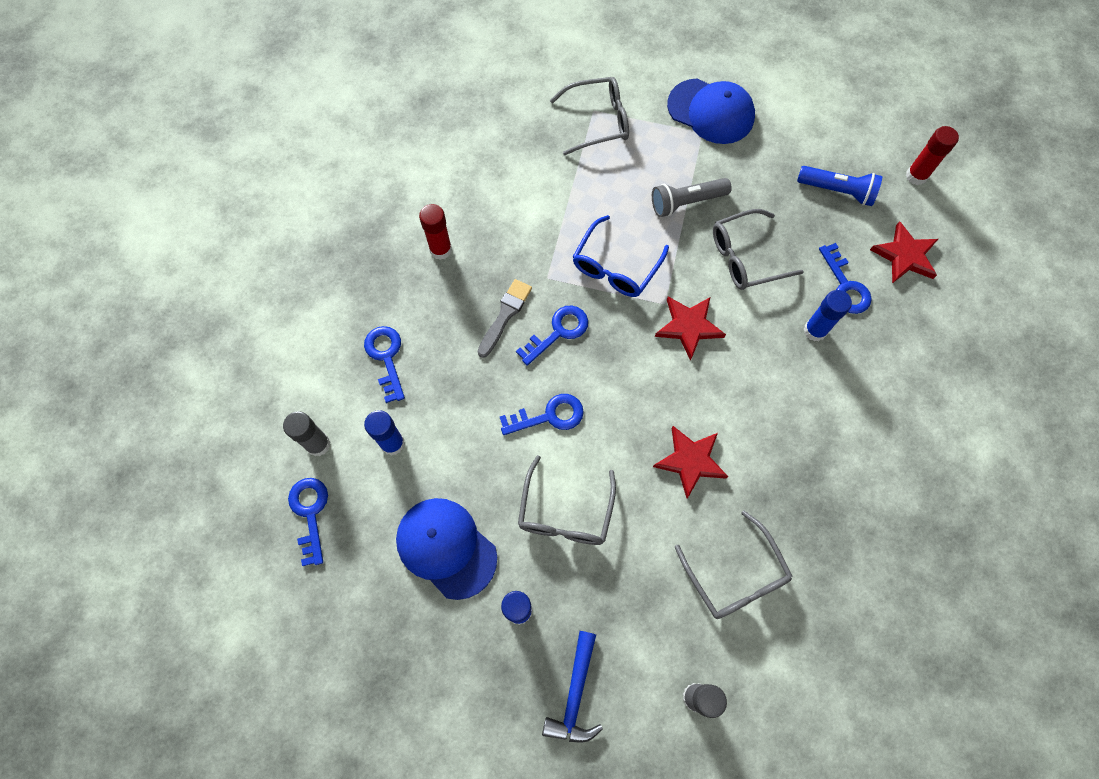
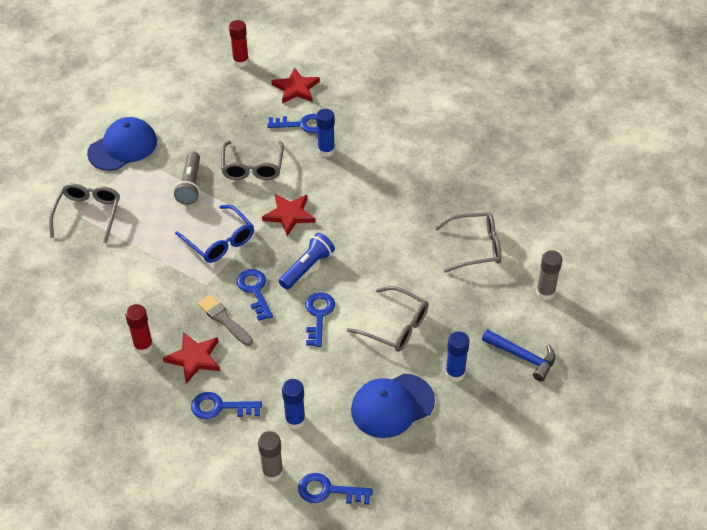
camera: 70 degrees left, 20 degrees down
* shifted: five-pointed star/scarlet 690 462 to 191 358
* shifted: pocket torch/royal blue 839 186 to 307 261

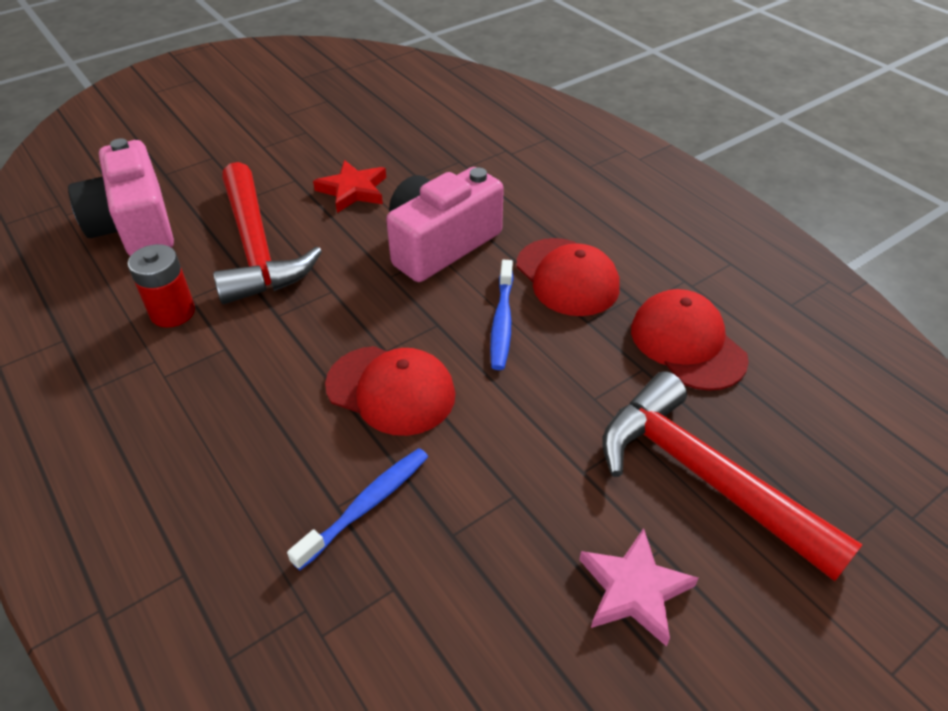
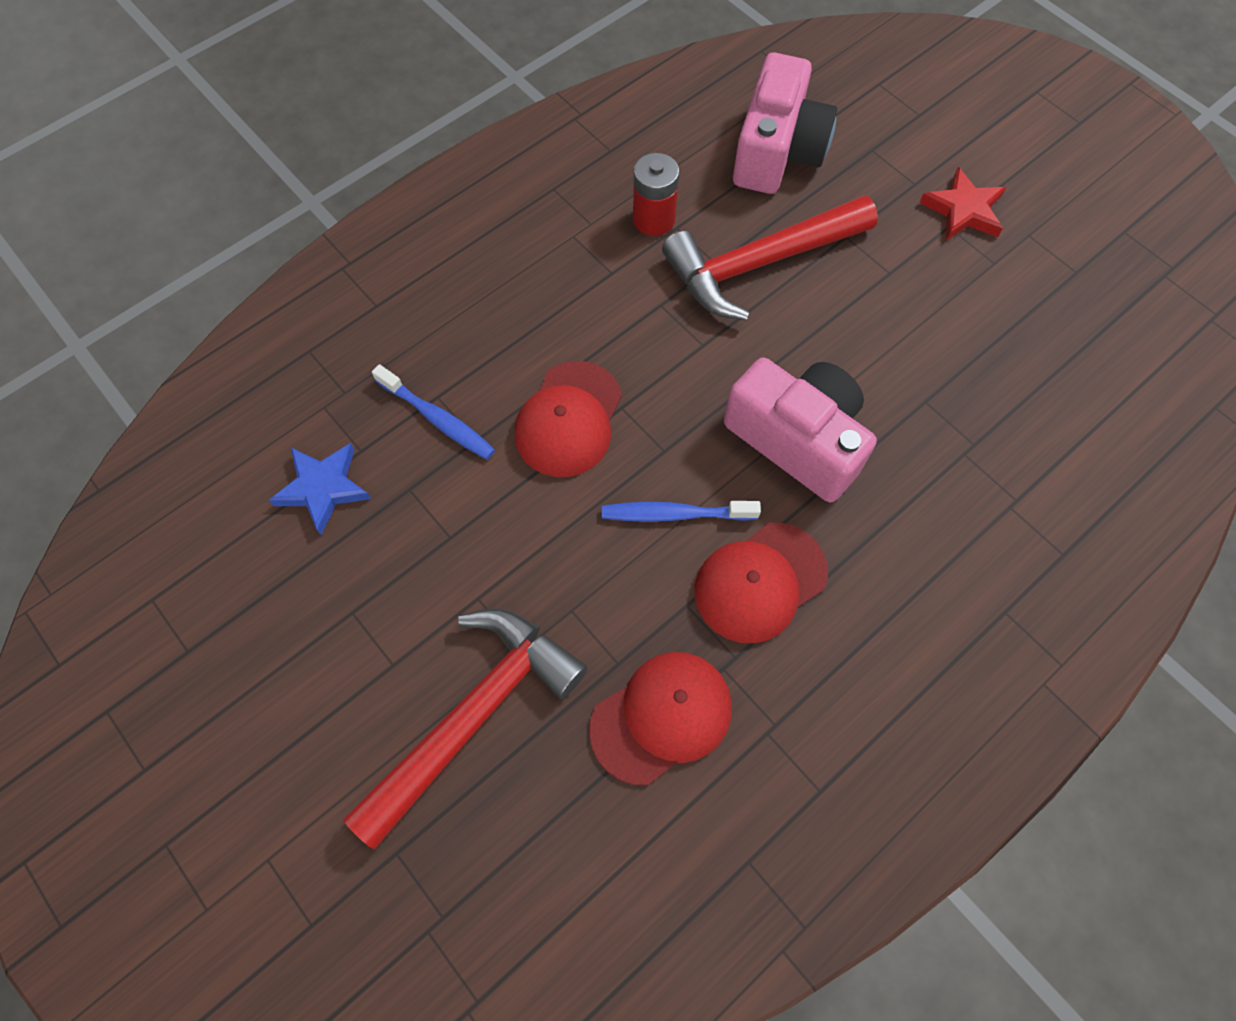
camera: 85 degrees right, 20 degrees up
* gone: five-pointed star/rose-pink 639 587
* new: five-pointed star/royal blue 320 489
* shifted: five-pointed star/scarlet 349 186 to 962 204
* rotated: compact camera/rose-pink 121 197 = 785 123 135 degrees clockwise

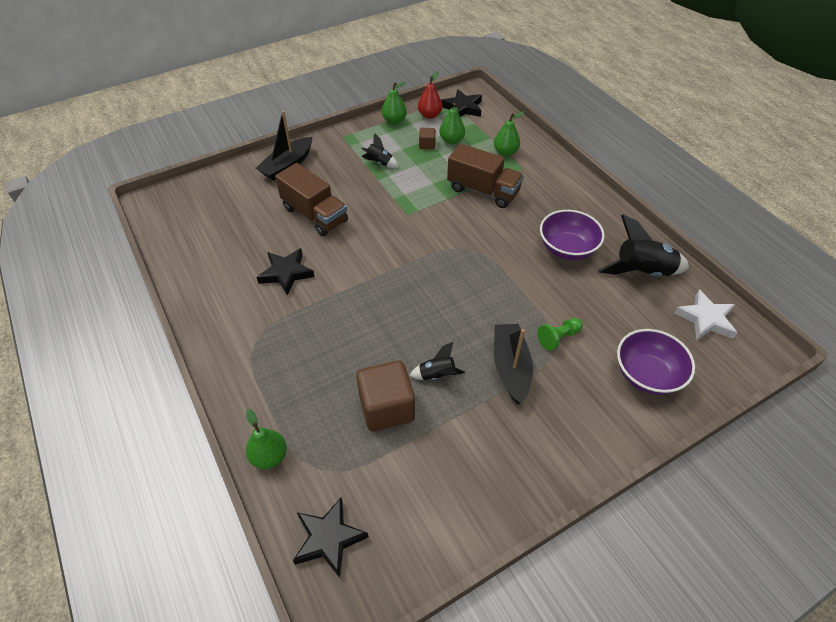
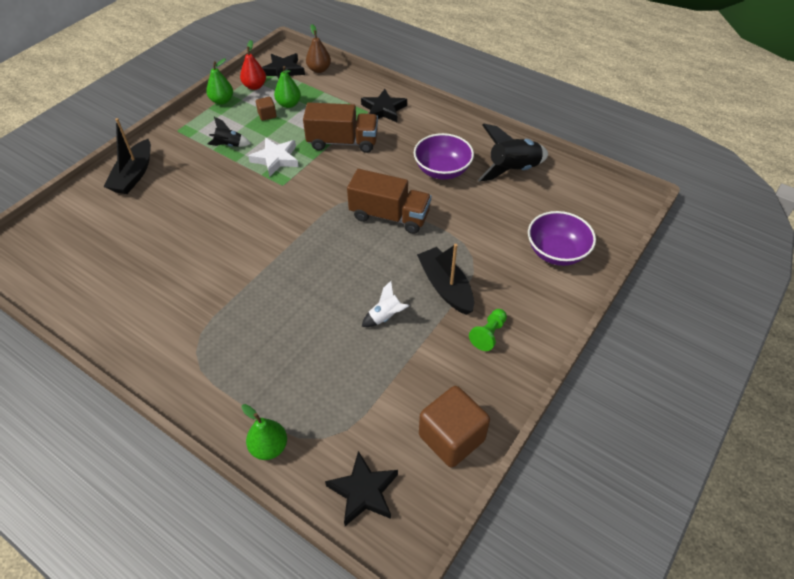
camera: 25 degrees left, 0 degrees up
* gone: pear/leaf-green 509 133
* new: pear/dark brown 318 48
* shifted: five-pointed star/ebony 285 271 to 384 106
* shifted: lorry/dark brown 311 199 to 389 201
* shifted: solid cube/dark brown 385 396 to 454 427
* shifted: game pawn/leaf-green 560 334 to 488 330
* shifted: five-pointed star/snow-white 705 315 to 273 157
* repainted: rocket/ebony 437 361 to rocket/snow-white 385 304

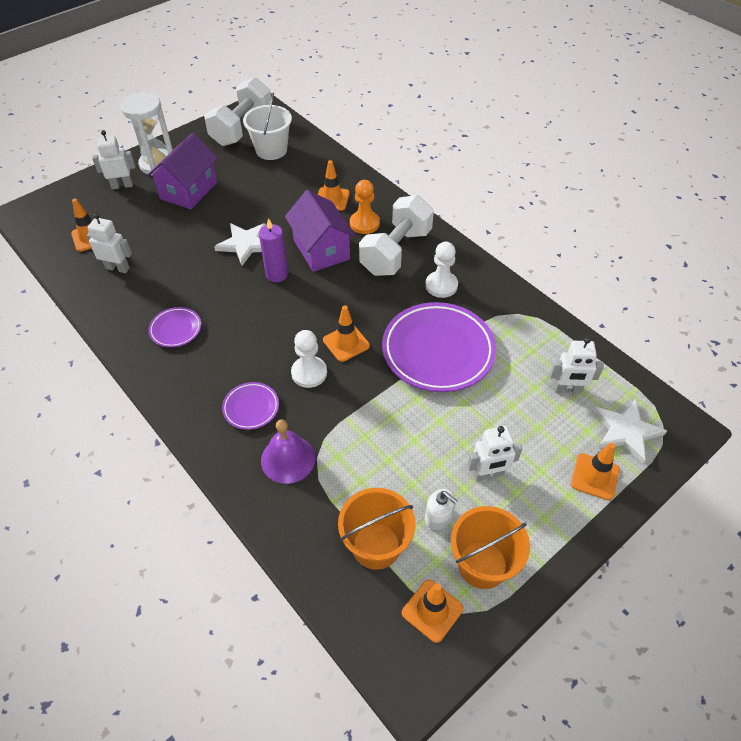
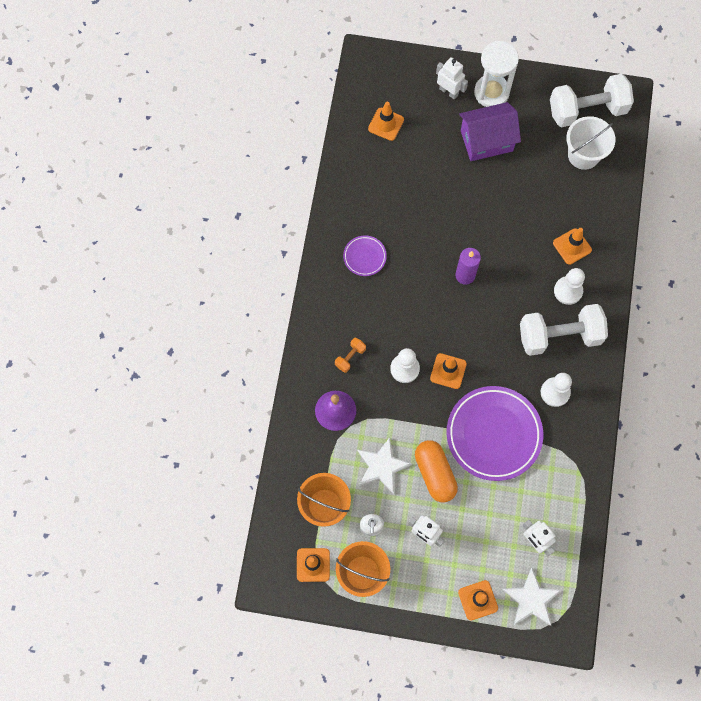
camera: 50 degrees right, 20 degrees up
* gone: robot figure/snow-white 109 243
* gone: toy house/royal purple 320 231
* new: pill shape/orange-coloured 436 471
* shifted: five-pointed star/snow-white 240 244 to 384 465
* swapped: plate/royal purple 250 406 to dumbbell/orange-coloured 350 355
* repainted: game pawn/orange-coloured 365 207 to game pawn/snow-white 569 286

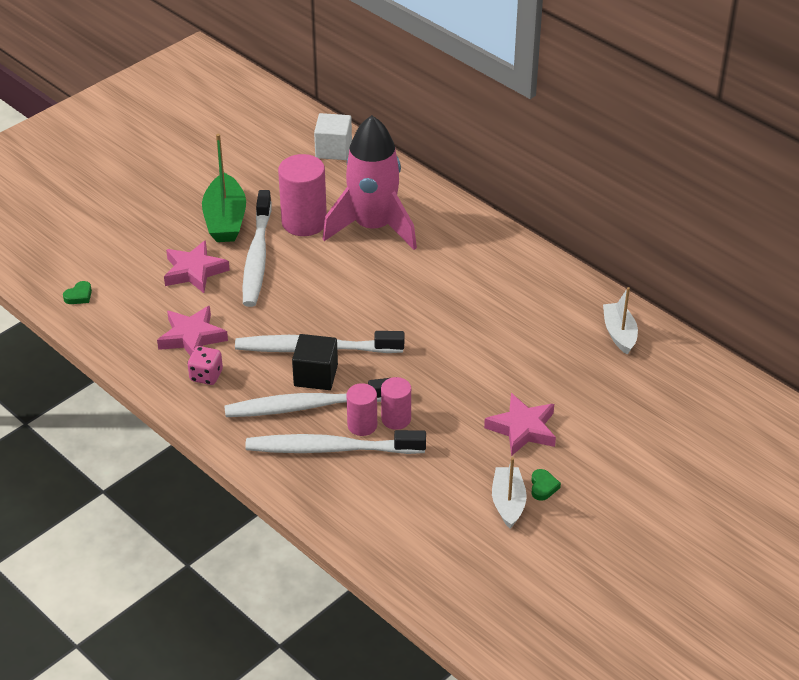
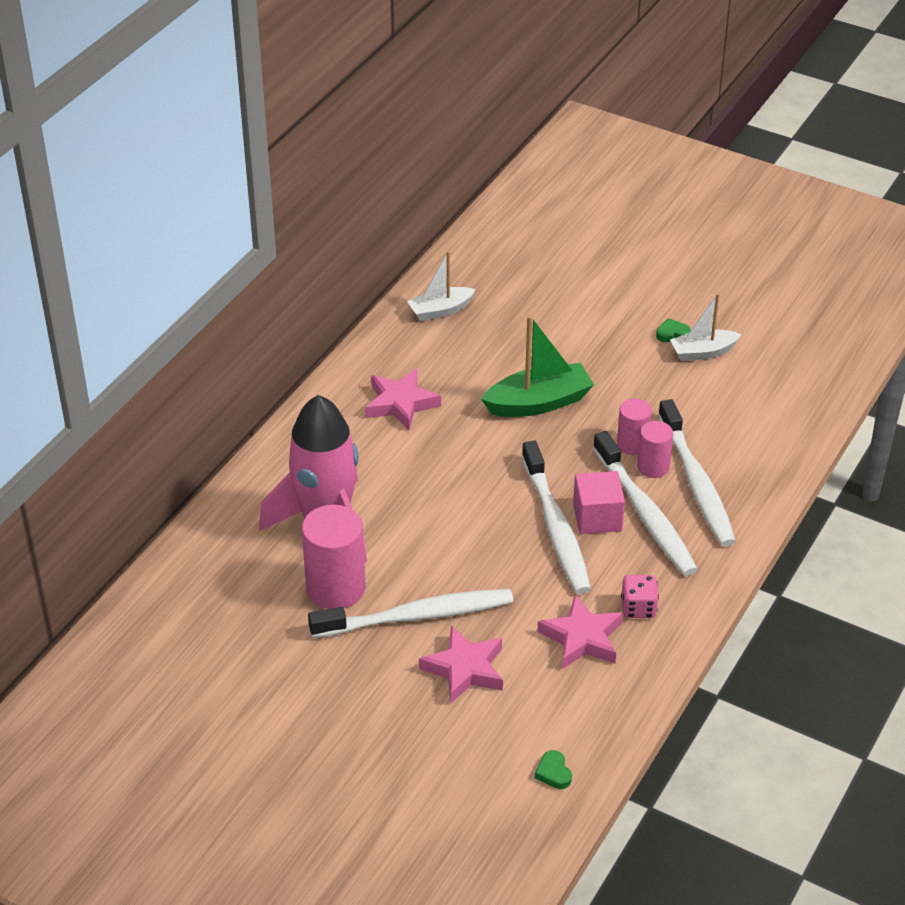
camera: 105 degrees left, 0 degrees up
* gone: solid cube/snow-white 333 136
* shifted: boat/leaf-green 224 188 to 537 366
* shifted: five-pointed star/rose-pink 520 424 to 403 399
* repainted: solid cube/ebony 315 362 to solid cube/rose-pink 599 502
* rotated: love heart/leaf-green 77 292 = 553 769 135 degrees counterclockwise

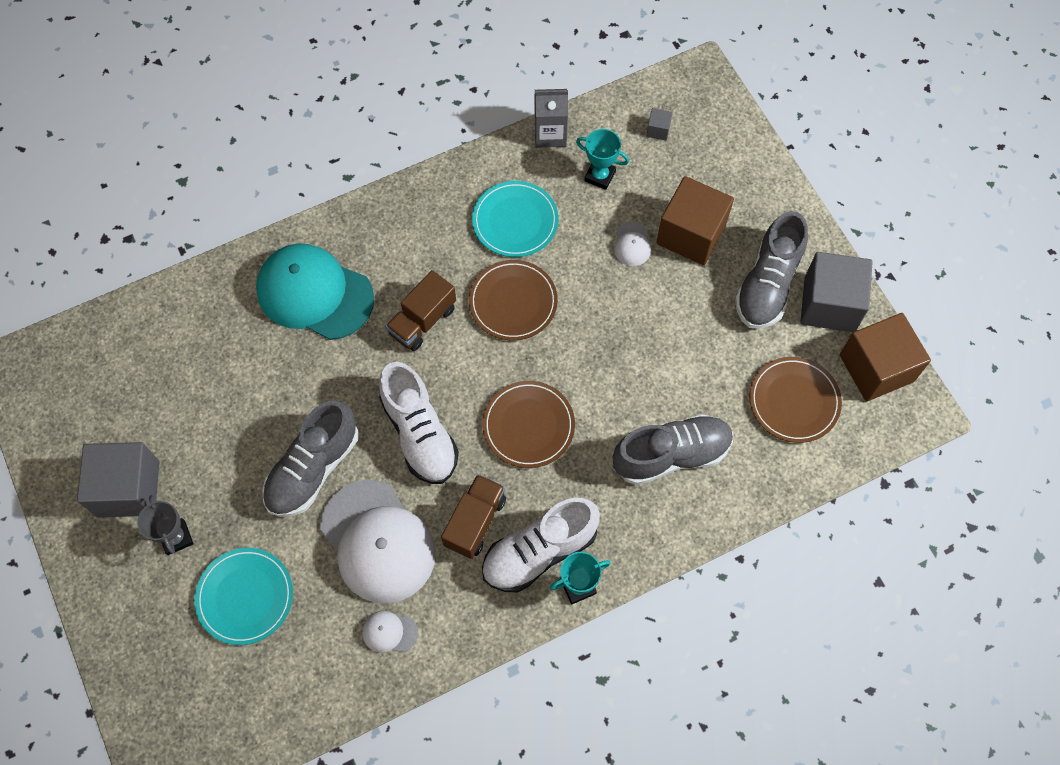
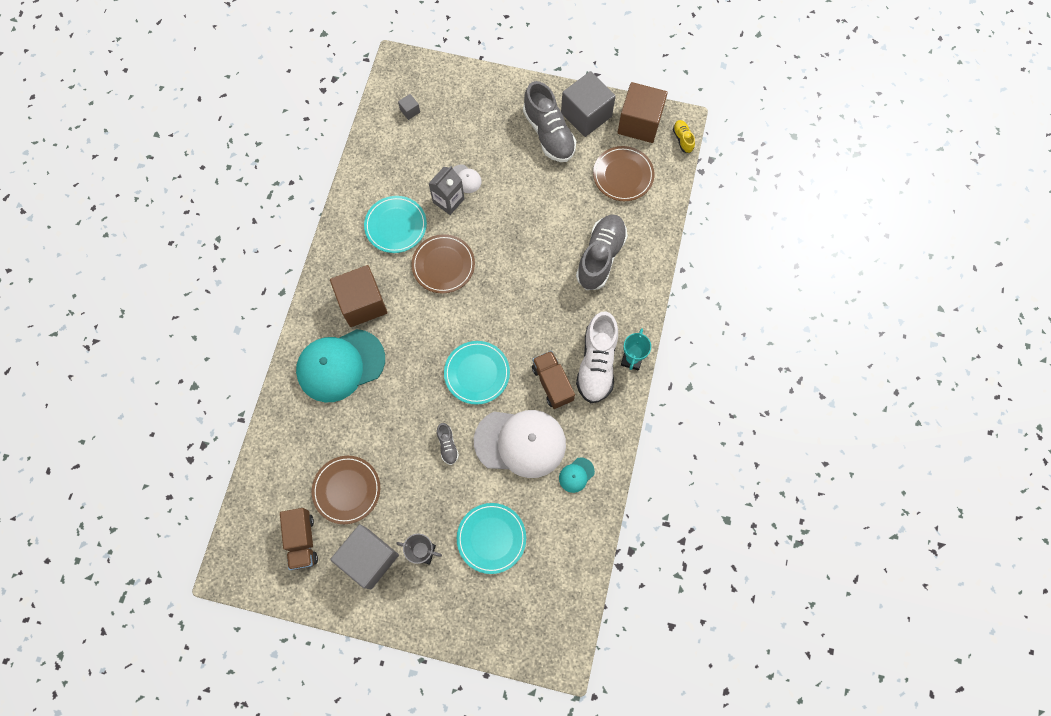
camera: 50 degrees left, 5 degrees up
* gone: award cup/teal 602 159
* new: lace-up shoe/yellow 684 136
* shifted: lorry/dark brown 420 310 to 299 539
* shifted: plate/dark brown 528 424 to 346 490
* shifted: juice carton/grey 551 118 to 446 190
* shifted: solid cube/dark brown 695 220 to 358 296
* swapped: lace-up shoe/snow-white 419 423 to plate/teal 477 373
* repainted: peaked cap/snow-white 390 631 to peaked cap/teal 577 475
* scaled: lace-up shoe/grey 310 459 = 448 444 x0.46

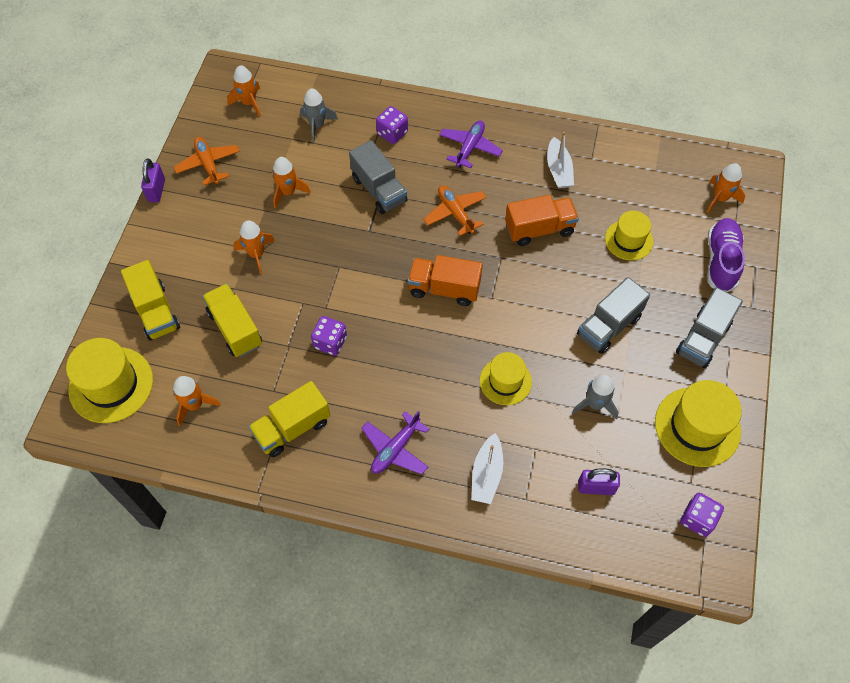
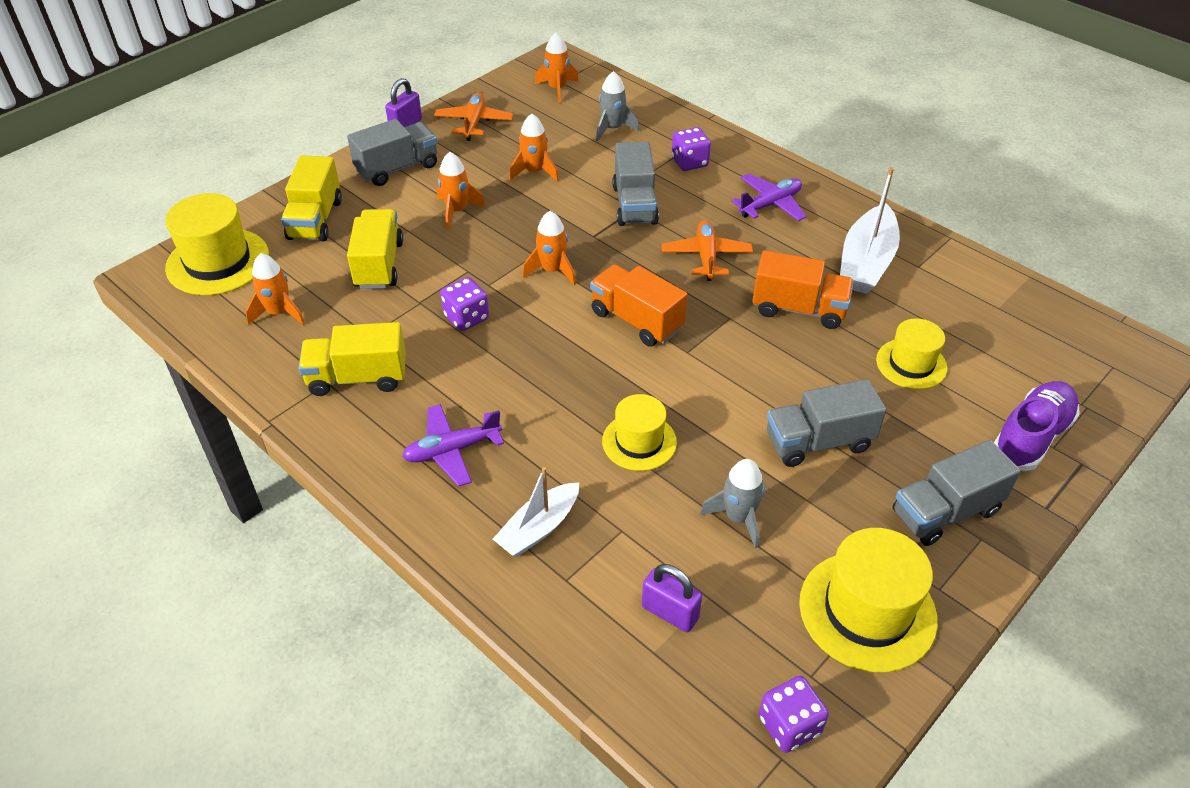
camera: 30 degrees right, 15 degrees down
* new: lorry/grey 392 152
* shifted: rocket/orange-coloured 726 188 to 549 248
* scaled: boat/snow-white 560 160 = 870 230 x1.54

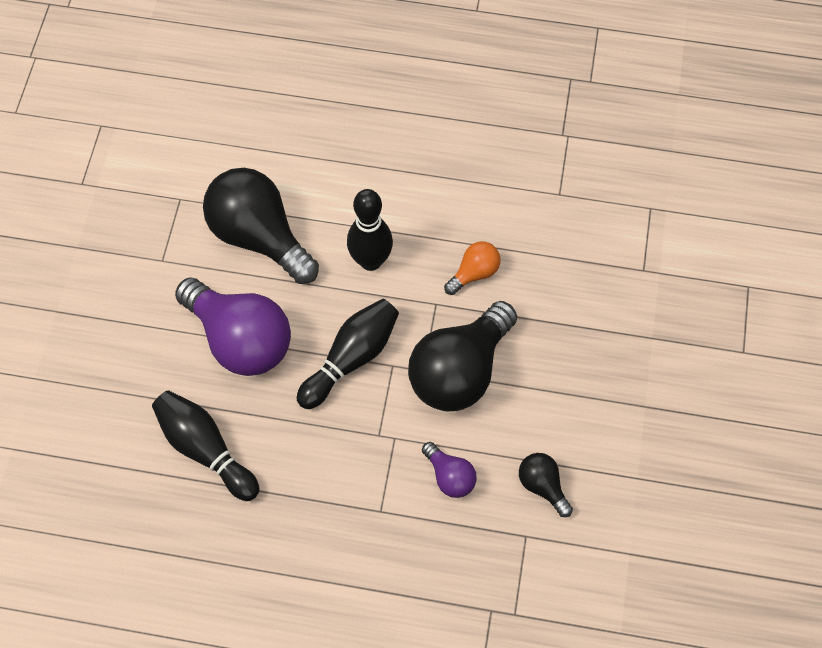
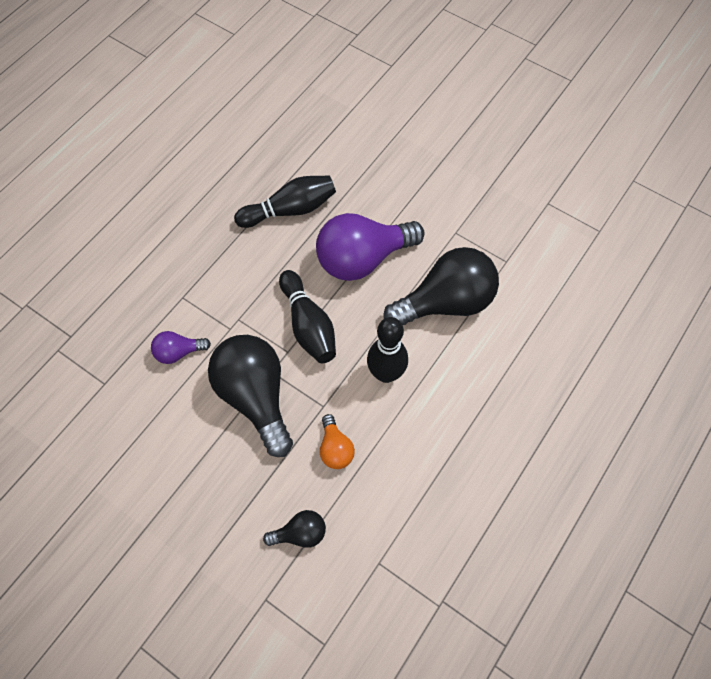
camera: 115 degrees right, 0 degrees up
* shifted: lightbulb/ebony 546 485 to 294 529

